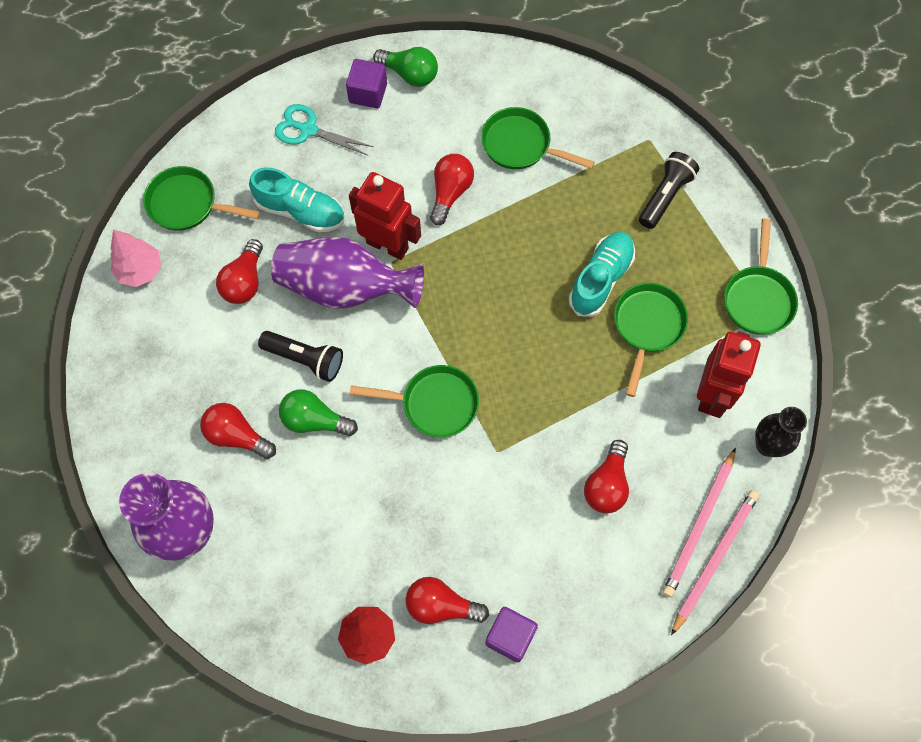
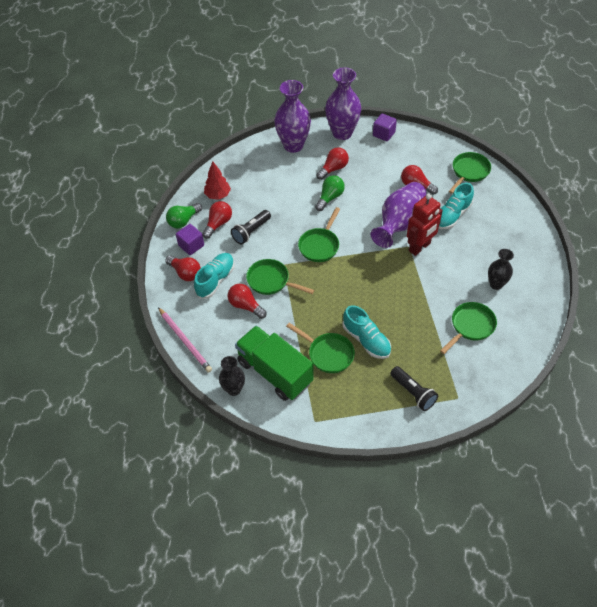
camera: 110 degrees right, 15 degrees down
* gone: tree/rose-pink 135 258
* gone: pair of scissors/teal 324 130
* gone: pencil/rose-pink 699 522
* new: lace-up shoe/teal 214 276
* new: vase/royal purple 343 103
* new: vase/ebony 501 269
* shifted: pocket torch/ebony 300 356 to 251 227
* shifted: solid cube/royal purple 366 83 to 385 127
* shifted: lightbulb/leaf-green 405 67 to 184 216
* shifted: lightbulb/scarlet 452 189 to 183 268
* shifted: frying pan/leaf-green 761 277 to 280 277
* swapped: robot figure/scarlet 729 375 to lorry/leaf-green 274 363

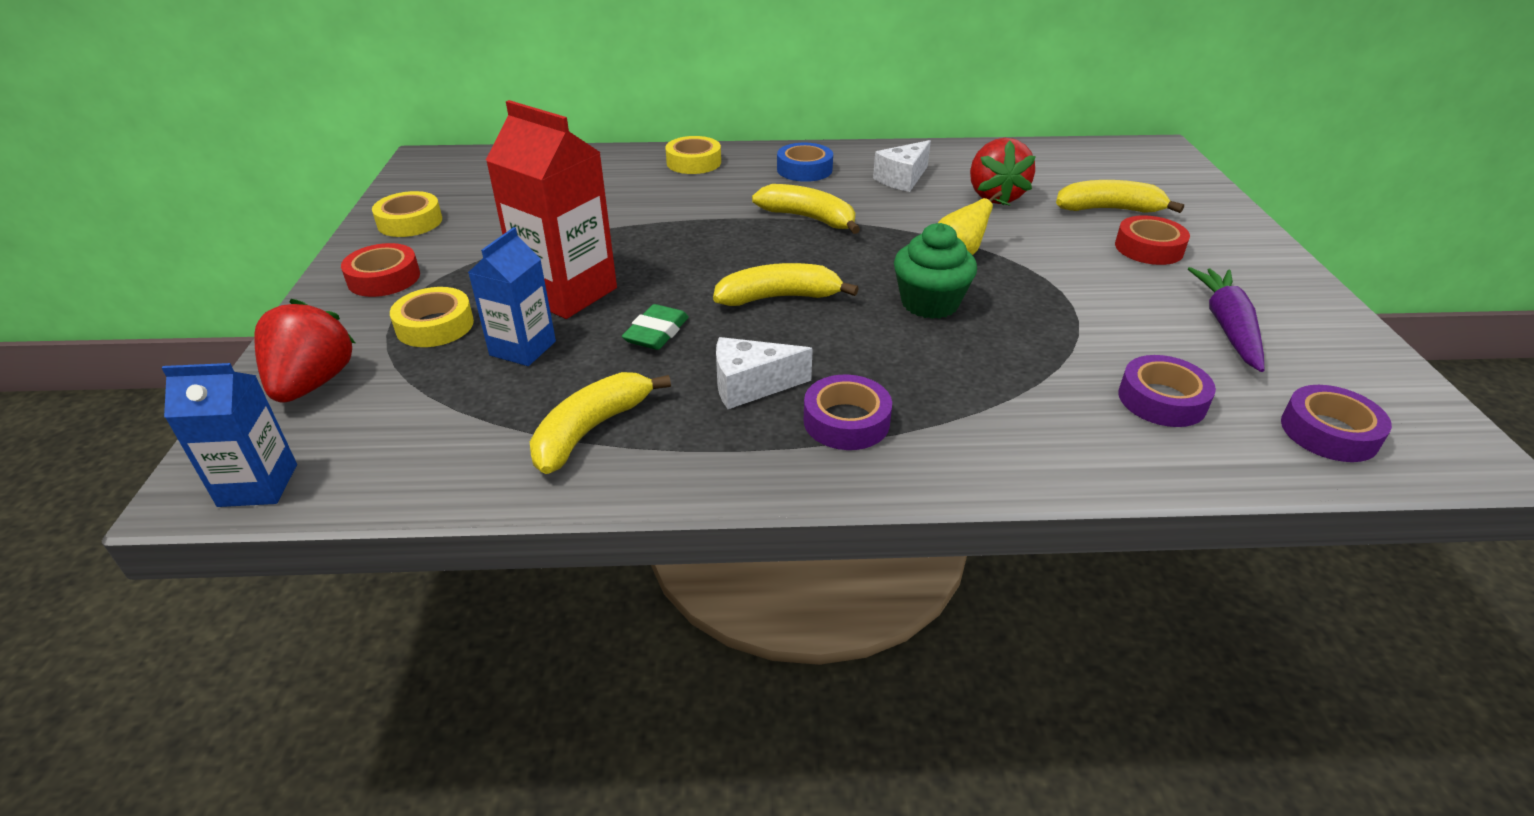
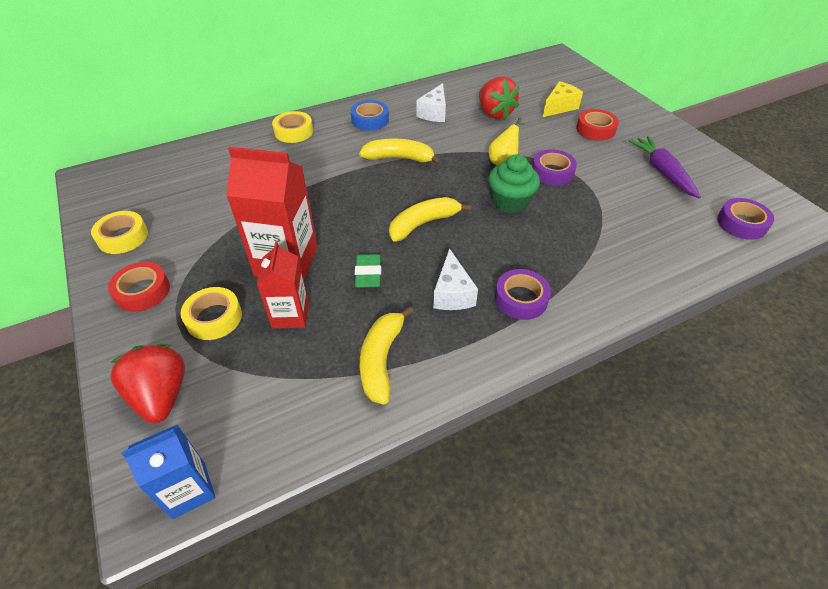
camera: 25 degrees left, 10 degrees up
* shifted: roll of tape/royal purple 1167 391 to 554 167
* swapped: toy banana/yellow 1120 196 to cheese/yellow 563 99
* repainted: juice carton/royal blue 512 296 to juice carton/scarlet 283 285
* rotated: cheese/snow-white 764 373 = 455 279 60 degrees counterclockwise

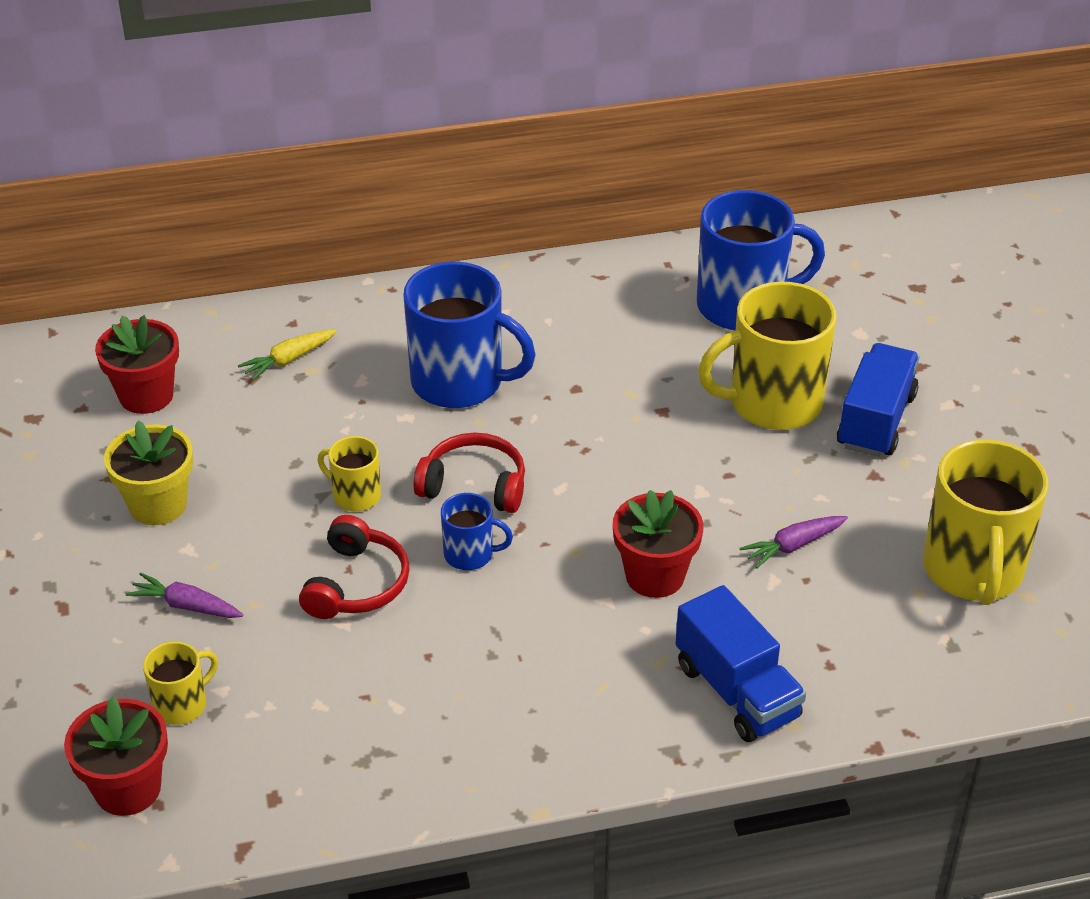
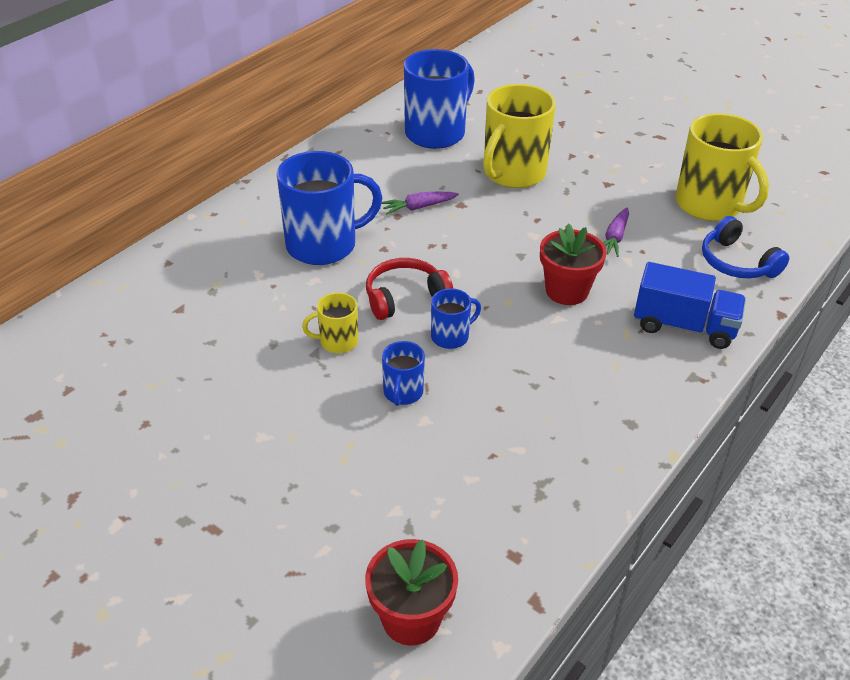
camera: 40 degrees left, 0 degrees up
* gone: plant pot/scarlet 137 364
* gone: plant pot/yellow 148 473
* gone: tea mug/yellow 180 683
* gone: carrot/yellow 287 355
* gone: lorry/royal blue 878 400
* new: headset/royal blue 745 247
* shifted: carrot/royal purple 185 595 to 420 202
* swapped: headset/scarlet 354 567 to tea mug/royal blue 403 373

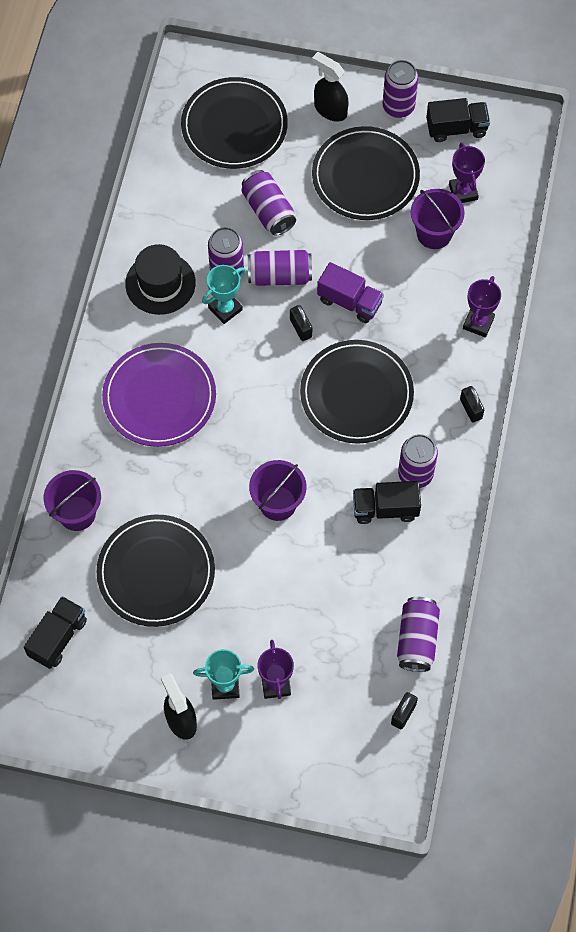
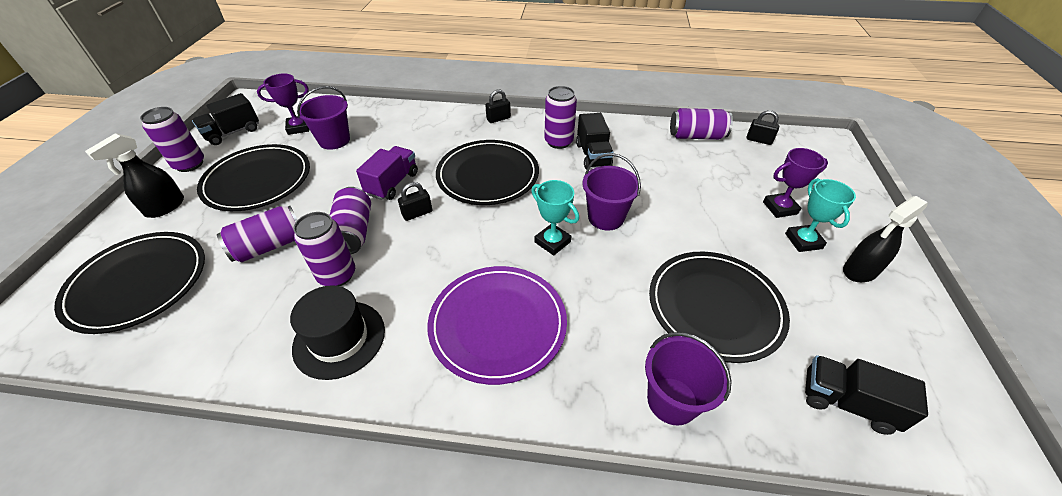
camera: 95 degrees left, 20 degrees down
* gone: award cup/royal purple 482 306
* shifted: award cup/teal 224 294 to 555 217
* rotated: lorry/ebony 458 120 = 225 119 120 degrees counterclockwise

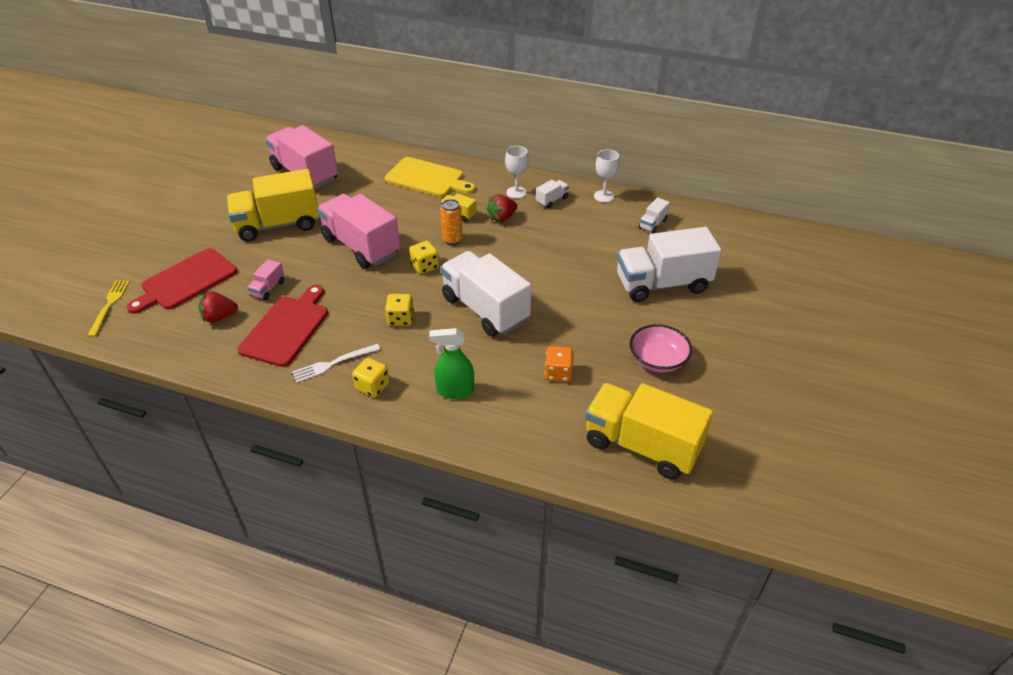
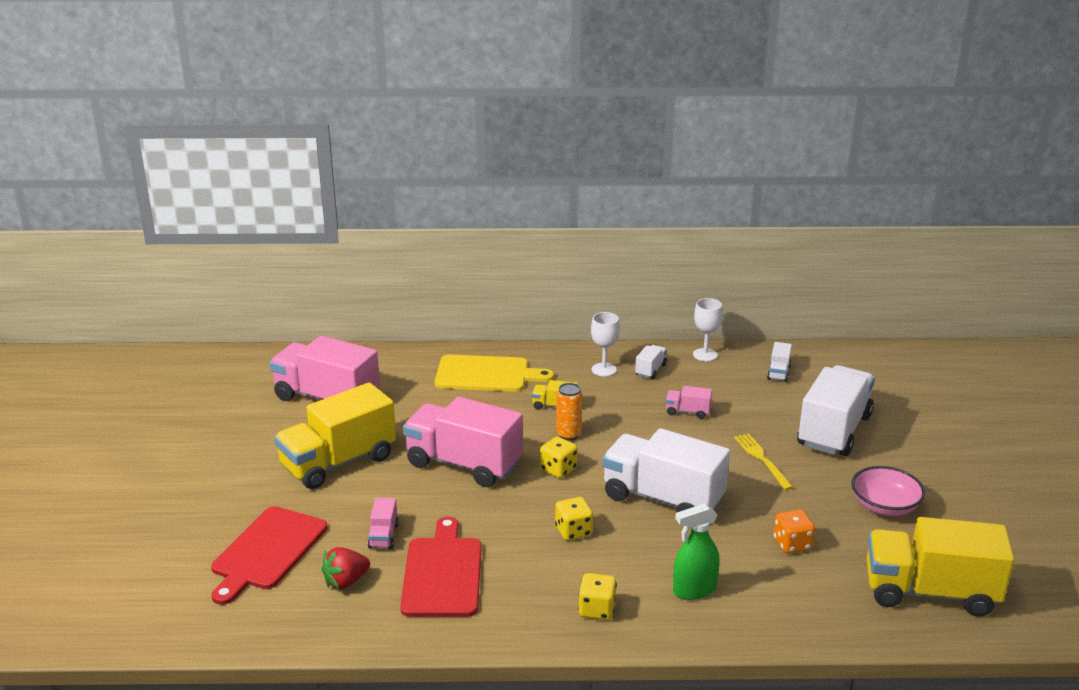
camera: 20 degrees left, 15 degrees down
* gone: dinner fork/snow-white 336 363
* gone: toy strawberry/scarlet 502 208
* new: lorry/rose-pink 689 402
* shifted: dinner fork/yellow 109 308 to 764 462
* rotated: lorry/snow-white 669 264 = 836 410 150 degrees clockwise

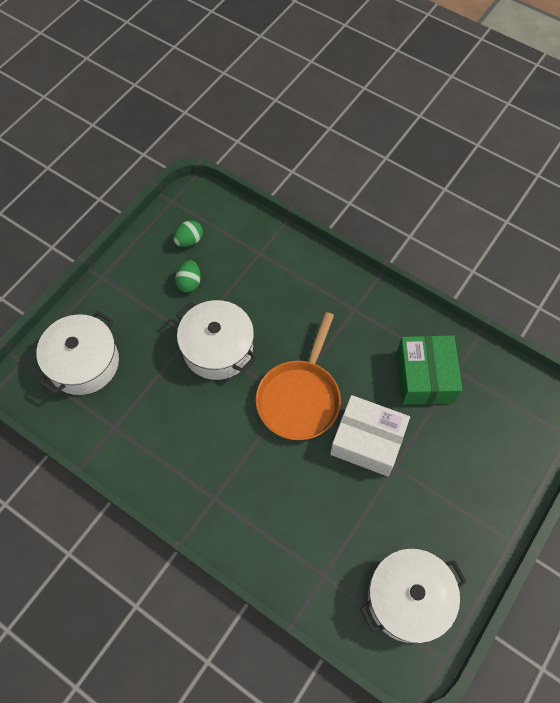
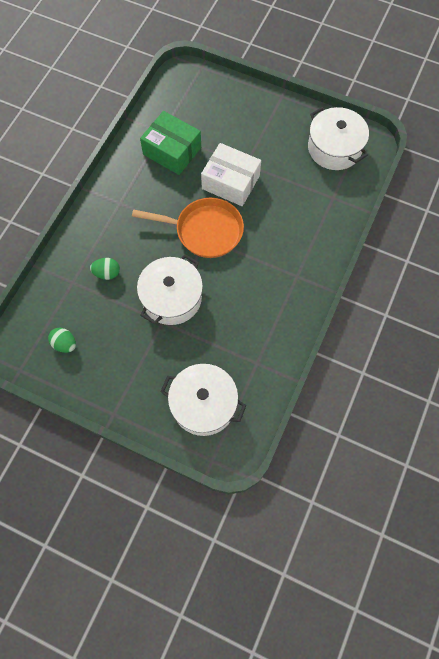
camera: 100 degrees left, 5 degrees up
* shifted: egg shape/leaf-green 188 277 to 105 269
* rotated: box/snow-white 370 435 = 231 174 75 degrees counterclockwise
* rotated: box/leaf-green 429 370 = 170 143 45 degrees clockwise

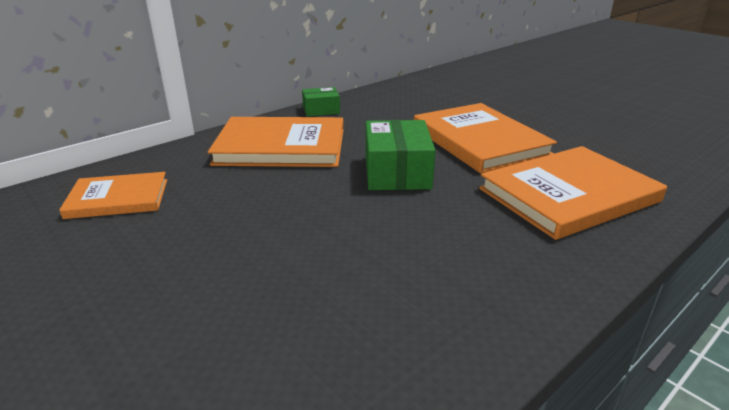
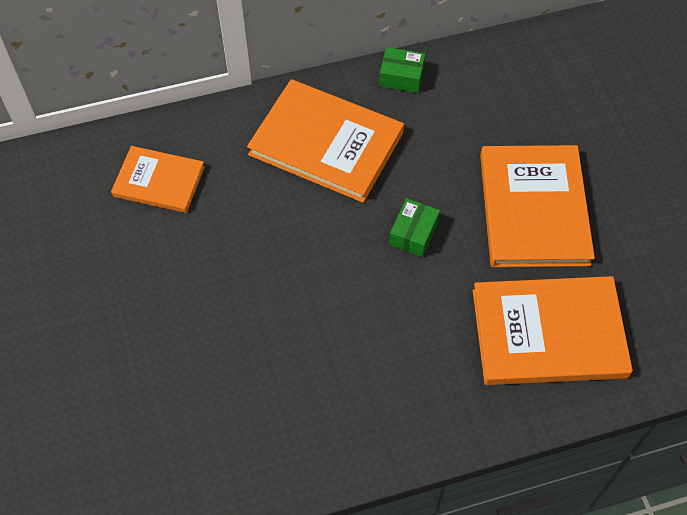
camera: 25 degrees right, 30 degrees up
* scaled: box/leaf-green 401 155 = 414 227 x0.58

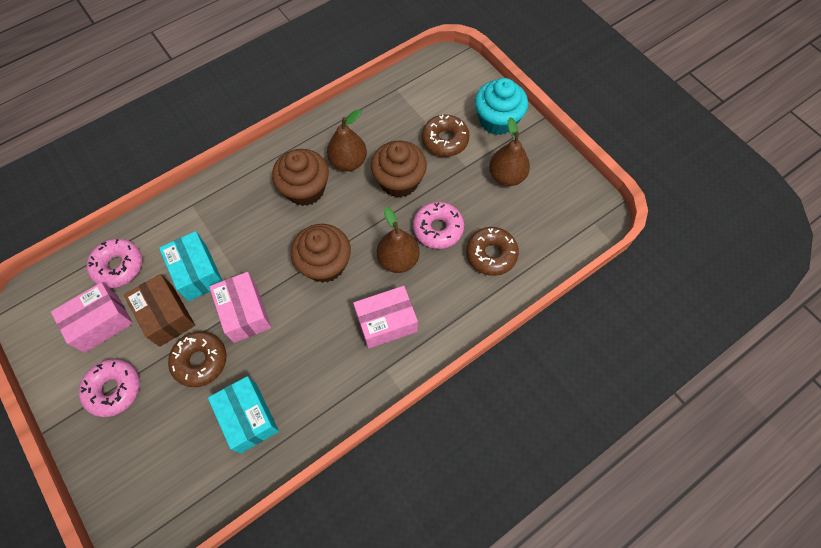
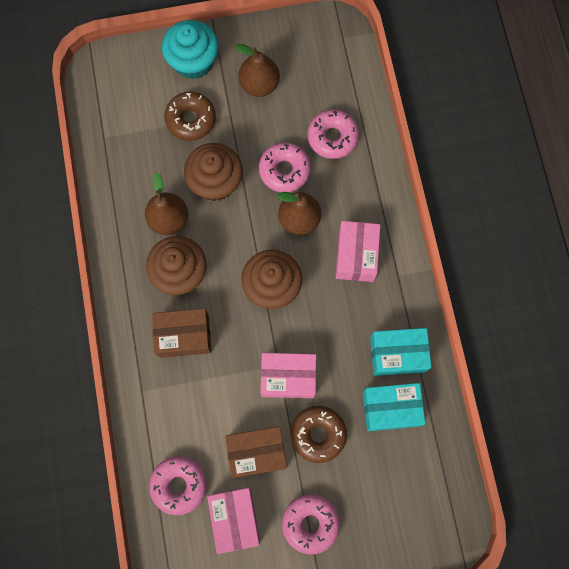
camera: 65 degrees left, 10 degrees up
* new: box/dark brown 181 333
* shifted: box/teal 191 266 to 401 352
* repainted: donut/dark brown 492 251 to donut/rose-pink 333 134

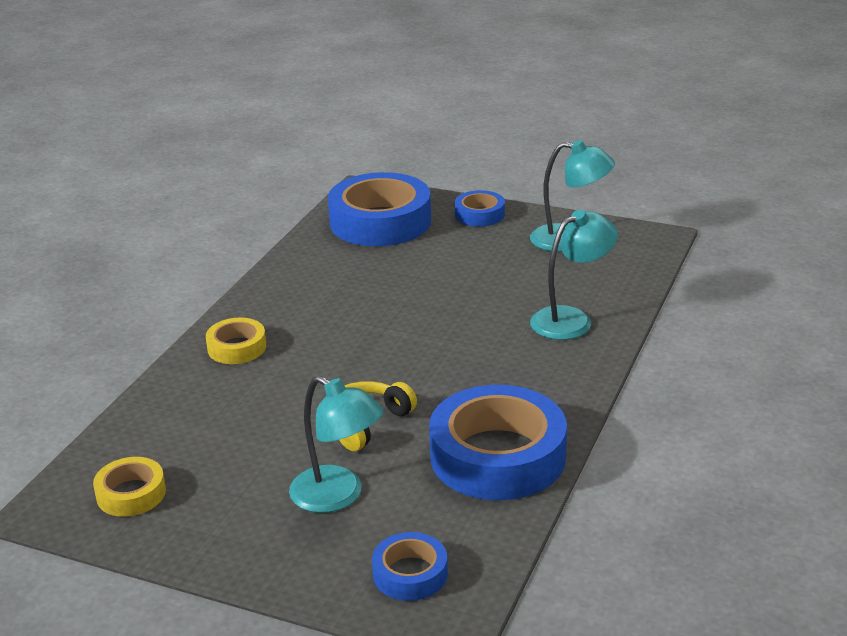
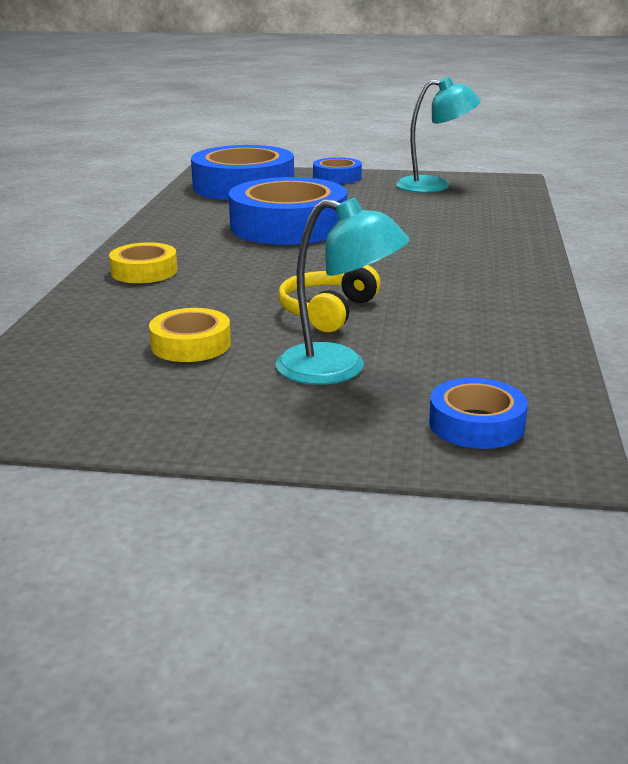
camera: 15 degrees left, 5 degrees down
* gone: reading lamp/teal 574 274
* shifted: roll of tape/yellow 129 487 to 190 335
* shifted: roll of tape/royal blue 498 442 to 288 211

